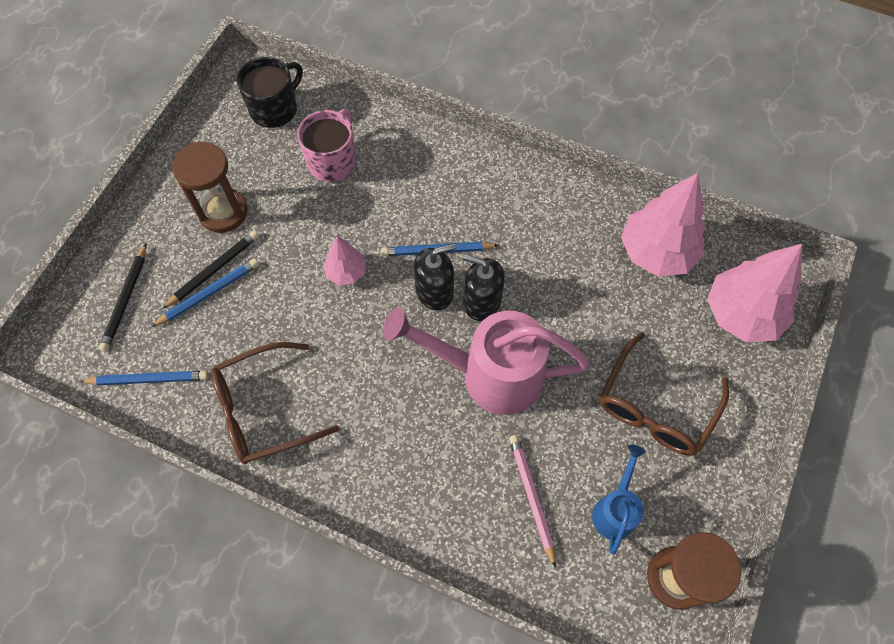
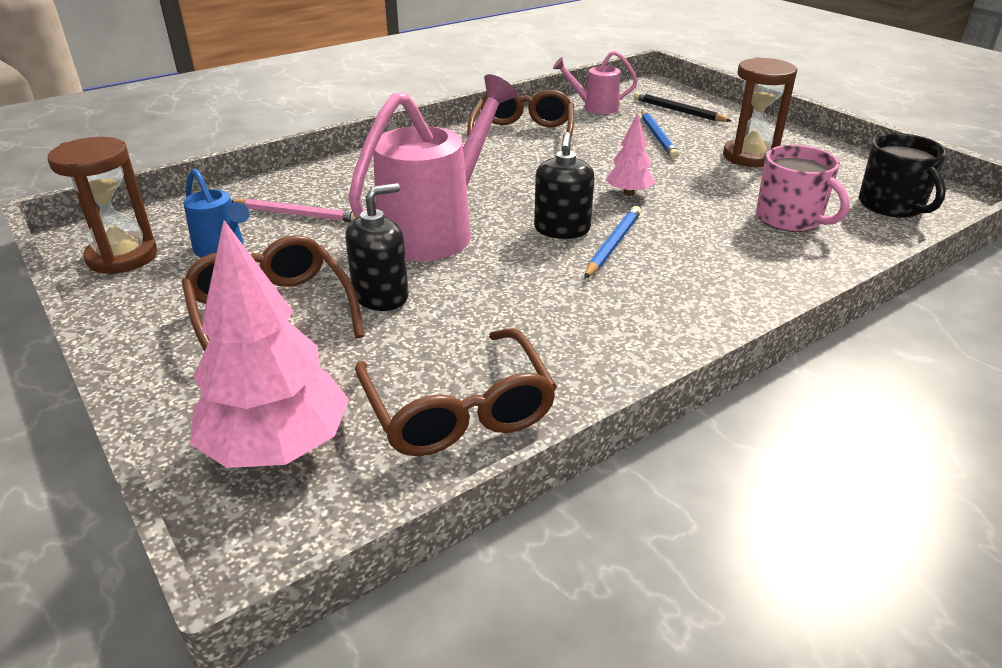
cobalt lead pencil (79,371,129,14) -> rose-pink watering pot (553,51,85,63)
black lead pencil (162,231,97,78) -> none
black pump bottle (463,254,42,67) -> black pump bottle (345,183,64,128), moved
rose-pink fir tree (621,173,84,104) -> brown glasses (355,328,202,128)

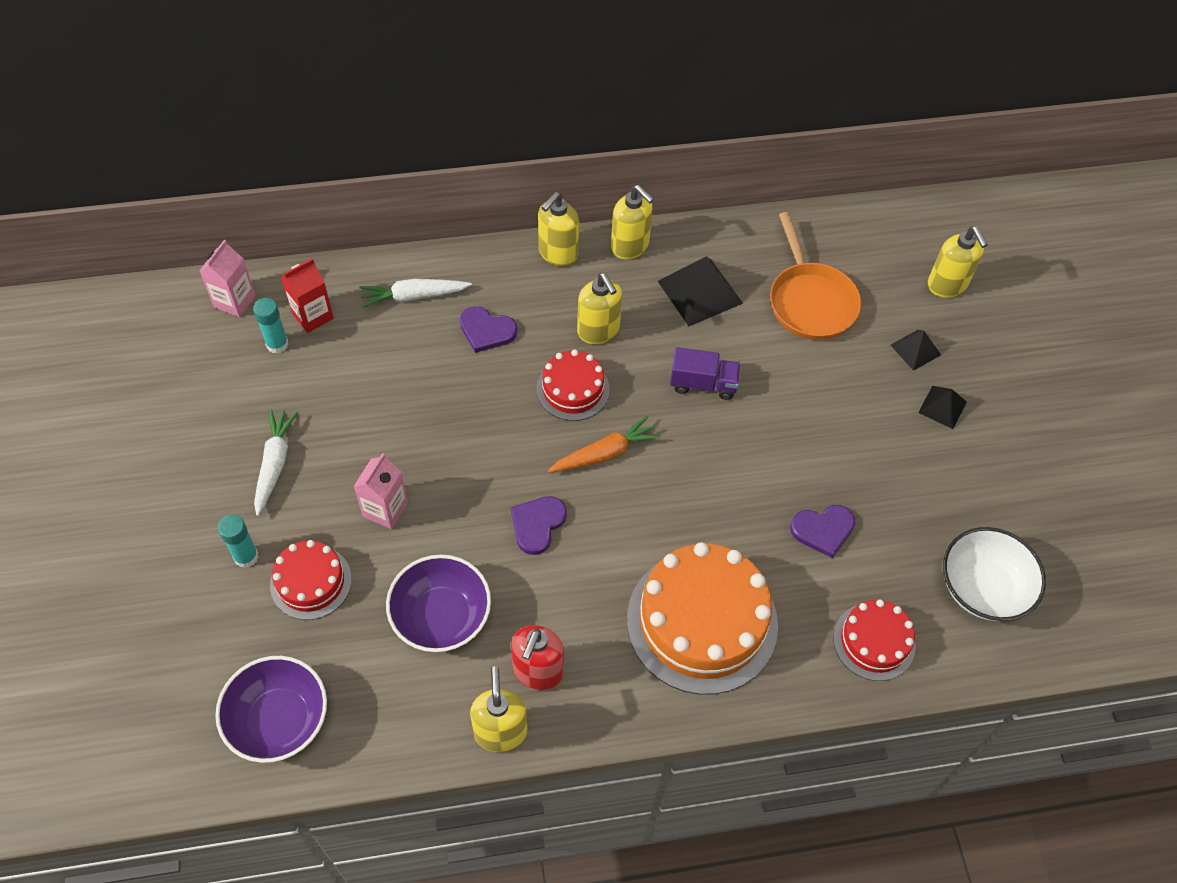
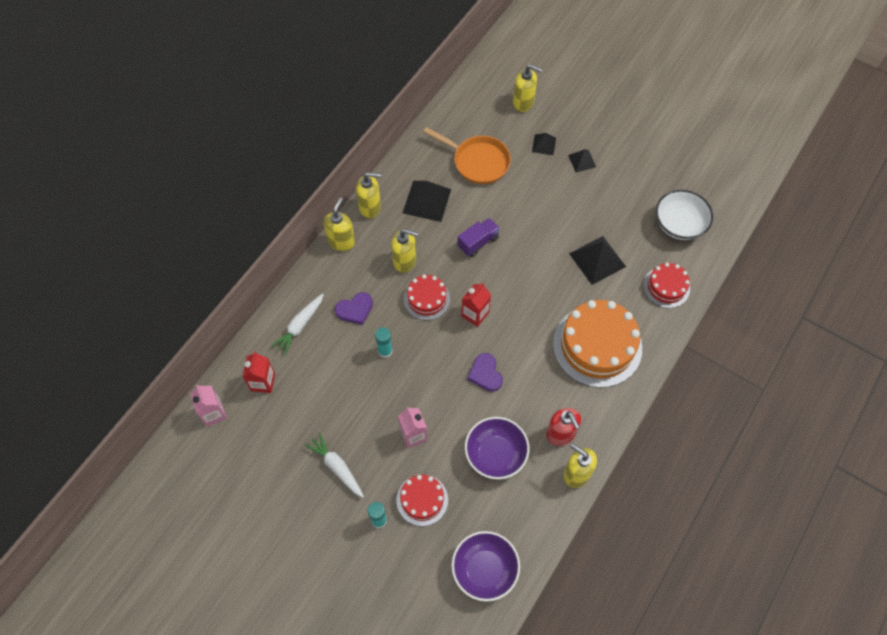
turquoise glue stick (253,298,36,56) -> turquoise glue stick (375,327,18,31), moved
bright yellow pump bottle (538,192,41,74) -> bright yellow pump bottle (324,197,31,54), 150 degrees counterclockwise
orange carrot (548,416,113,57) -> crimson milk carton (461,283,30,44)
violet heart shape (790,505,65,53) -> black pyramid (569,236,57,49)

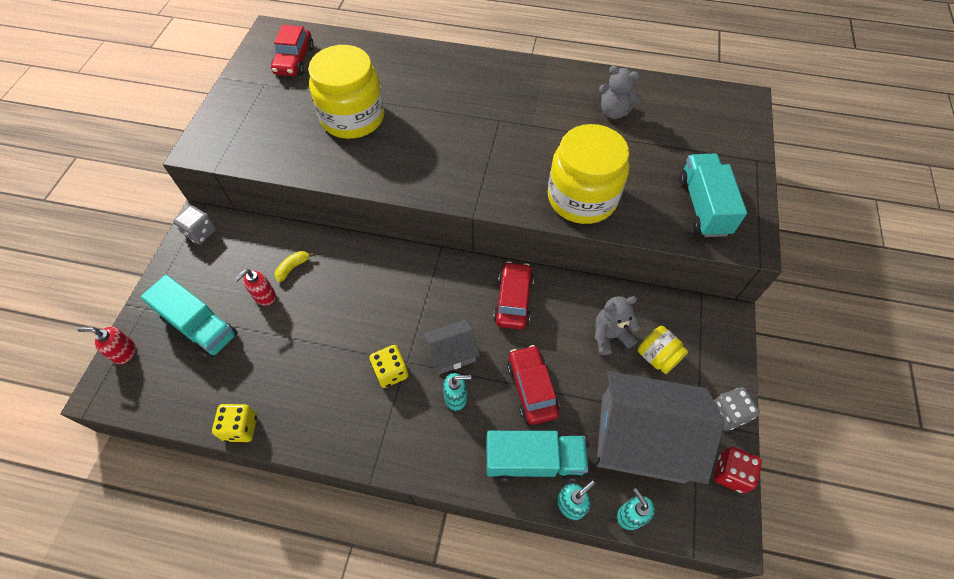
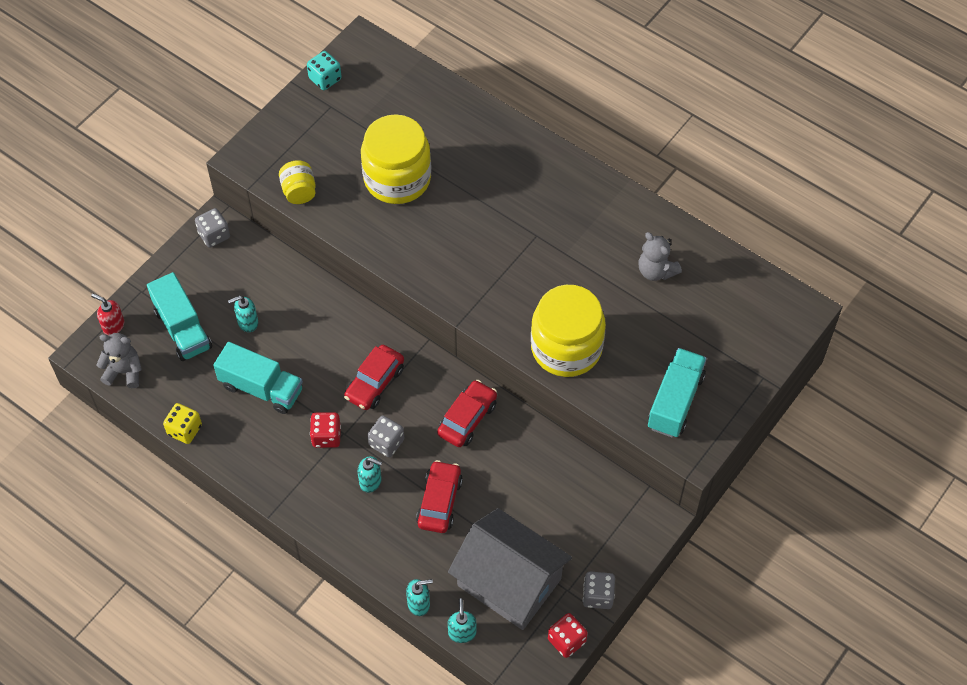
crimson pump bottle (234,269,42,37) -> turquoise pump bottle (228,296,30,36)
crimson automobile (271,25,43,51) -> crimson automobile (344,345,60,65), moved
bright yellow banana (275,251,39,31) -> none
bright yellow die (369,345,39,43) -> crimson die (310,412,31,36)
grey cottage (423,320,57,54) -> grey die (367,416,37,41)
turquoise truck (487,431,102,51) -> turquoise truck (213,342,90,72), moved
grey teddy (595,296,46,59) -> grey teddy (97,333,45,55), moved
bright yellow preserve jar (638,326,50,48) -> bright yellow preserve jar (279,160,37,44), moved
none -> turquoise die (307,51,35,39)

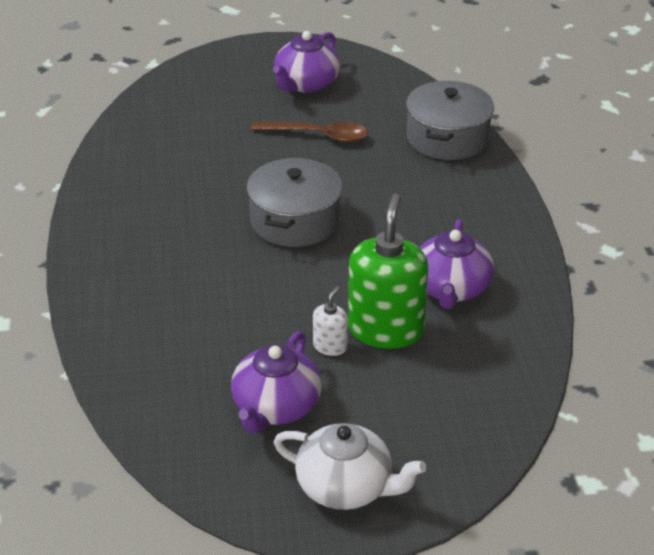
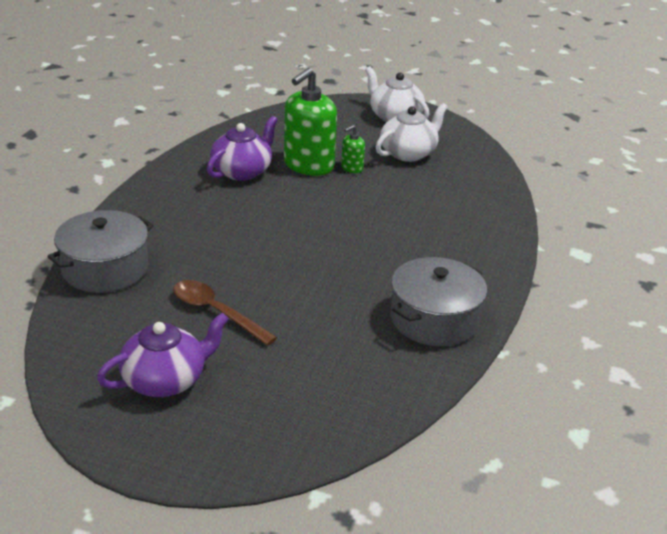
violet teapot (231,331,91,102) -> pure white teapot (376,103,72,59)
grey pot (246,158,97,89) -> grey pot (391,257,96,89), moved
pure white pump bottle (313,286,35,70) -> leaf-green pump bottle (341,125,24,48)

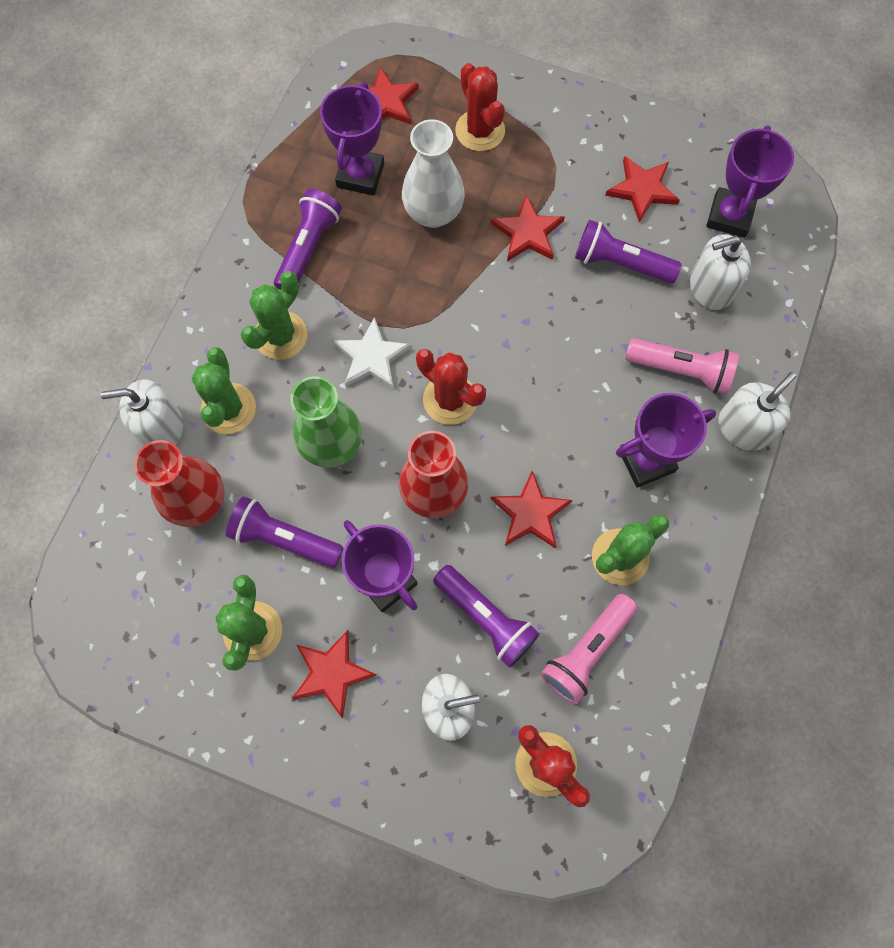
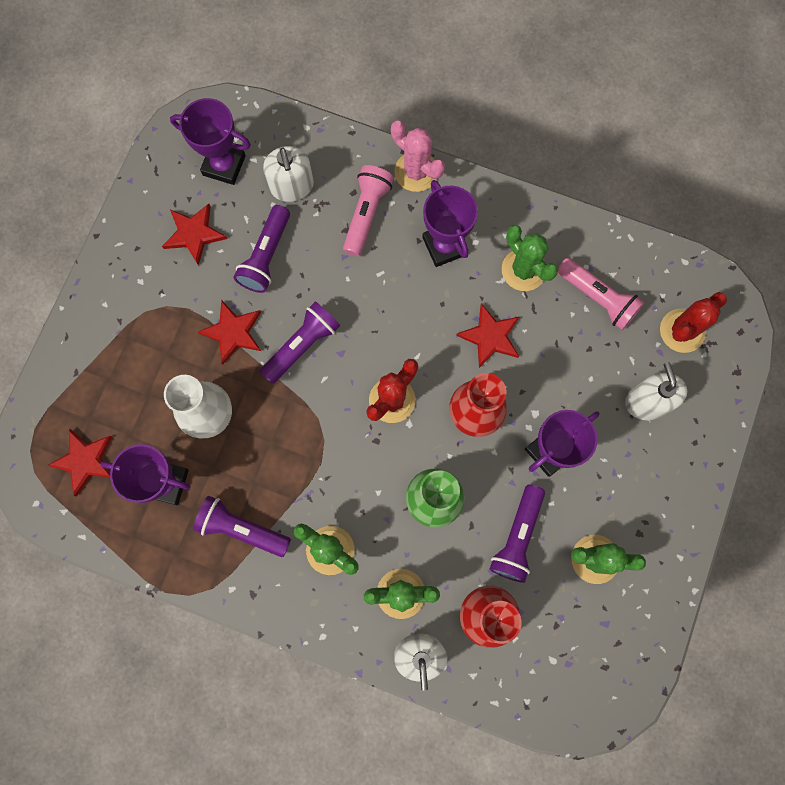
crimson star (292,630,84,88) -> none
pure white star (334,317,77,72) -> none
violet flashlight (433,565,107,103) -> violet flashlight (259,301,81,83), moved
crimson prickly plant (455,63,50,88) -> none
pure white pump bottle (719,372,77,79) -> rose-pink prickly plant (391,120,54,72)

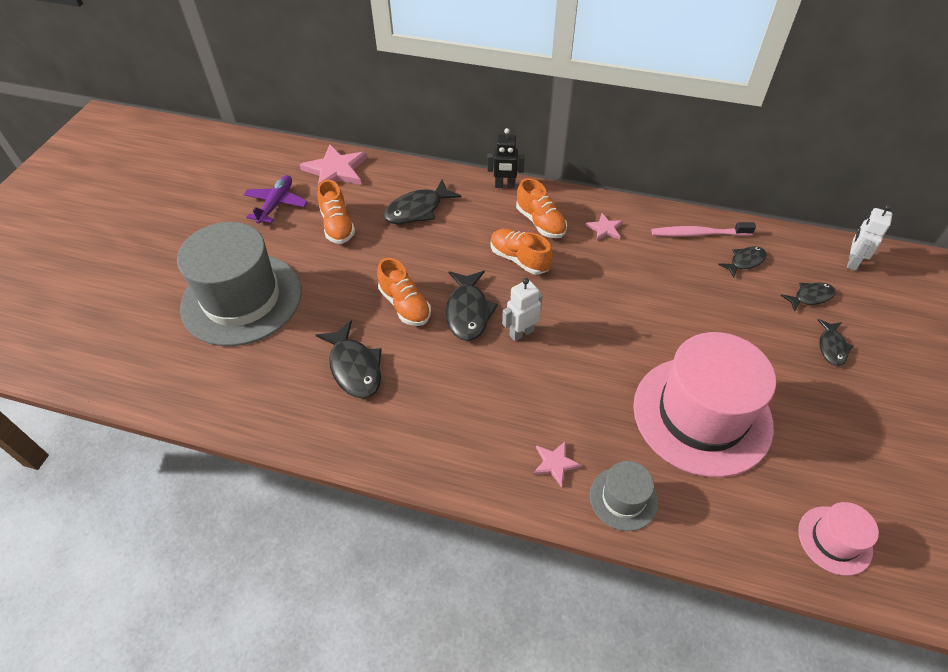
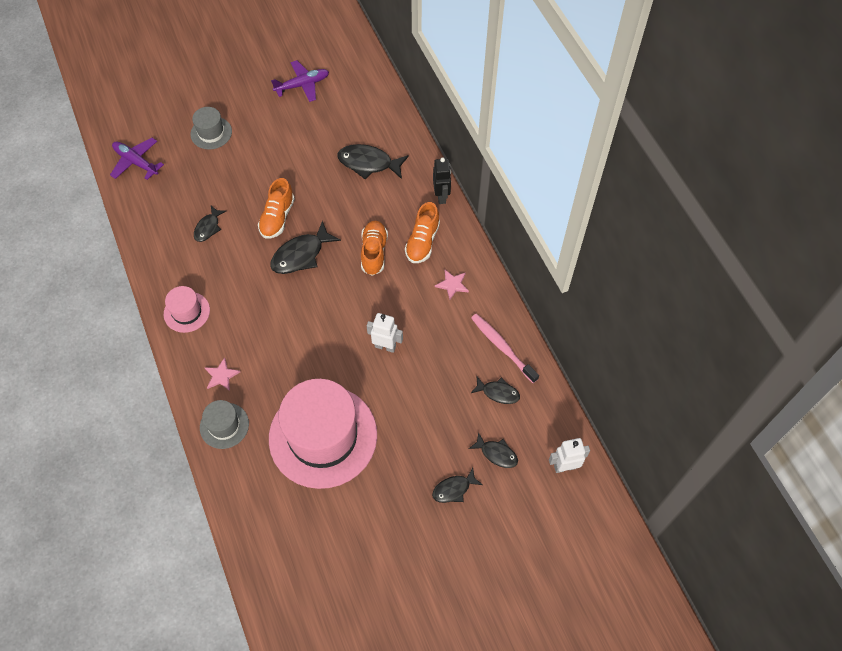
grey hat (177,222,125,124) -> grey hat (190,107,42,43), x0.46
rose-pink star (299,144,68,42) -> none
black fish (316,320,66,79) -> black fish (194,206,32,36), x0.60
orange sneaker (317,180,38,64) -> none
black robot figure (487,128,38,61) -> black robot figure (433,158,18,46), 150 degrees counterclockwise
pure white robot figure (502,278,41,63) -> pure white robot figure (367,313,36,40), moved
rose-pink hat (798,502,81,74) -> rose-pink hat (164,286,46,47), moved
none -> violet aeroplane (110,138,54,42)

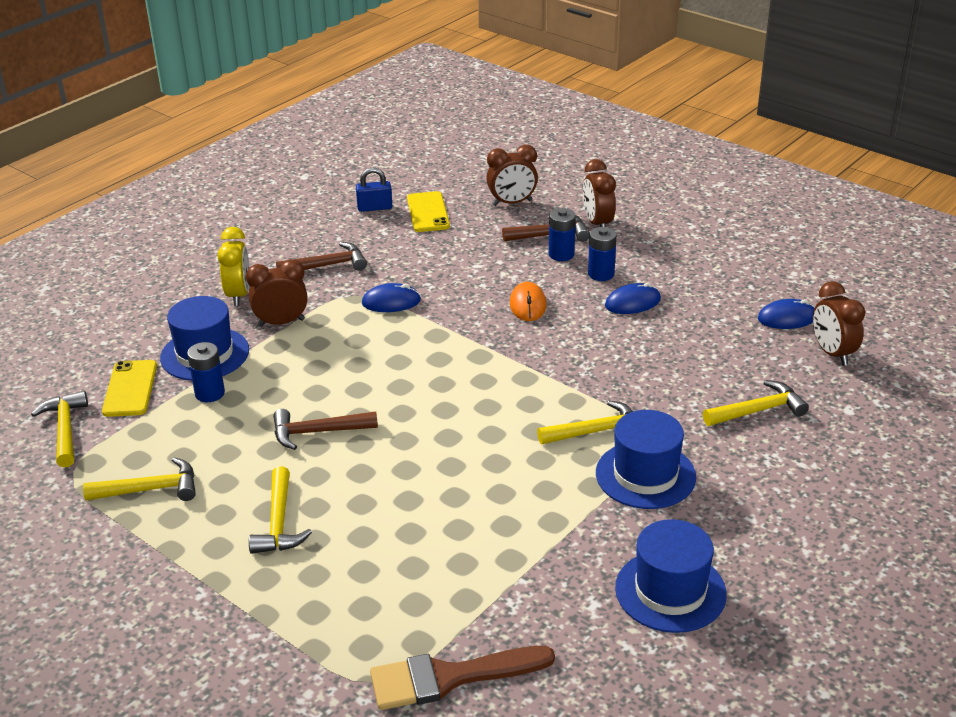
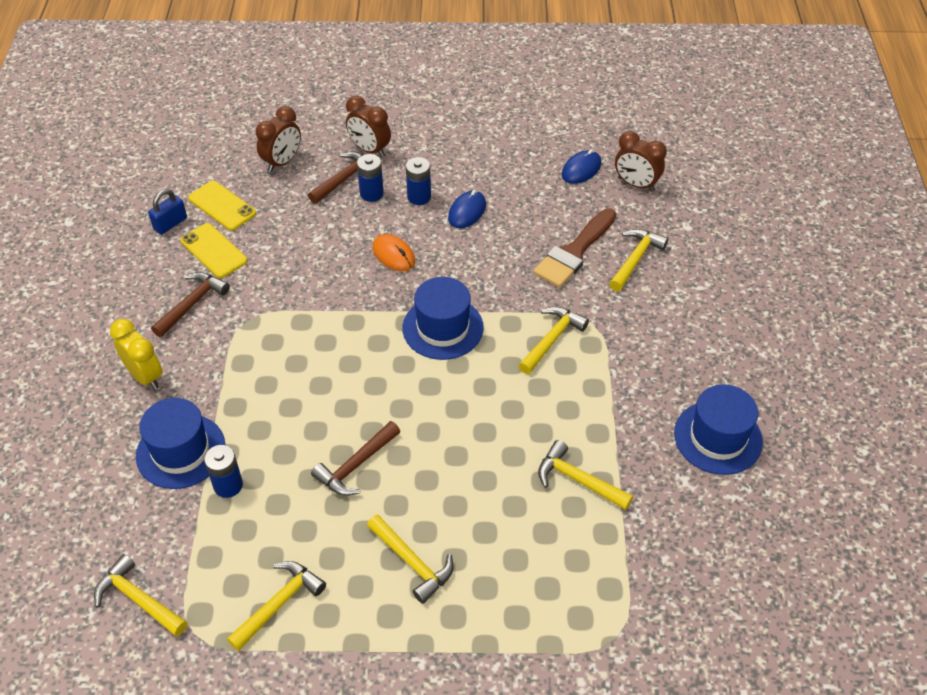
bright yellow phone (102,360,55,57) -> bright yellow phone (180,223,68,55), moved
brown clock (246,259,62,68) -> none
cobalt computer mouse (362,283,59,29) -> none
brown brush (370,646,185,64) -> brown brush (533,208,83,80), moved
cobalt hat (596,410,100,99) -> cobalt hat (403,277,81,83), moved
none -> bright yellow hammer (538,440,95,70)

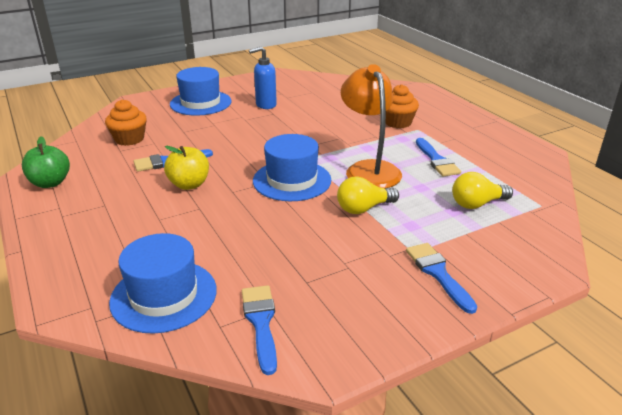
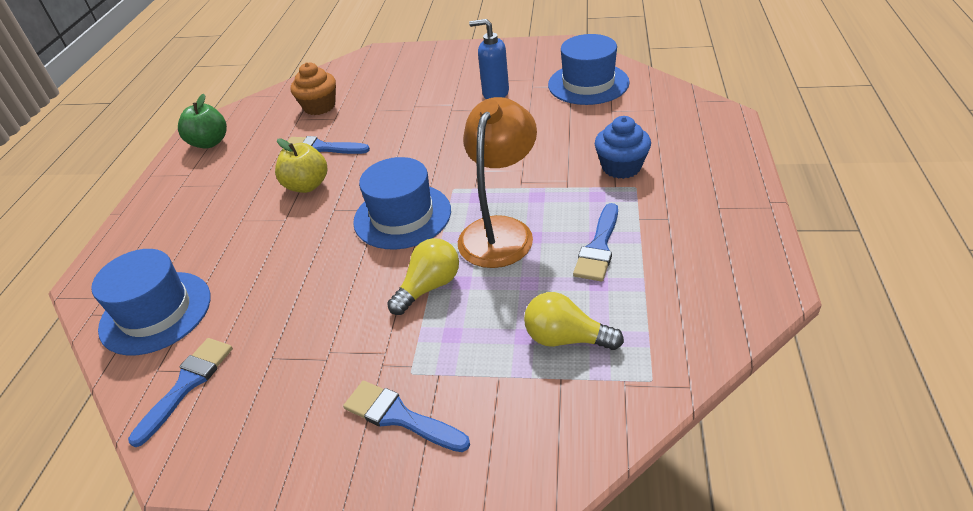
cobalt hat (170,67,62,49) -> cobalt hat (548,34,82,71), moved
bright yellow bulb (337,177,62,37) -> bright yellow bulb (387,238,72,77), 120 degrees clockwise
orange cupcake (386,84,33,44) -> cobalt cupcake (595,116,56,63)
cobalt brush (406,243,71,71) -> cobalt brush (343,381,127,71), 75 degrees counterclockwise

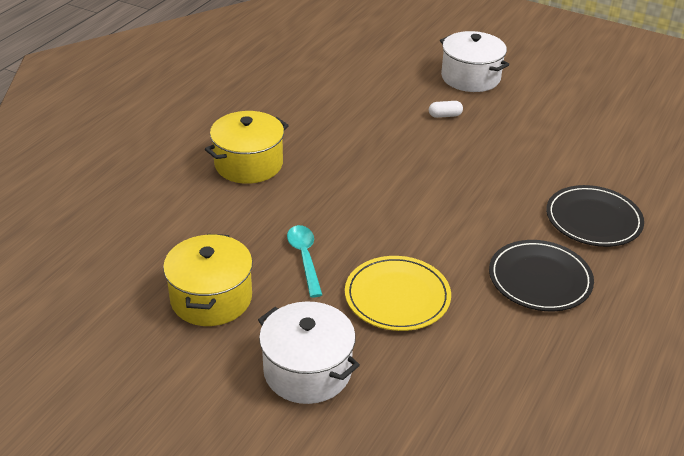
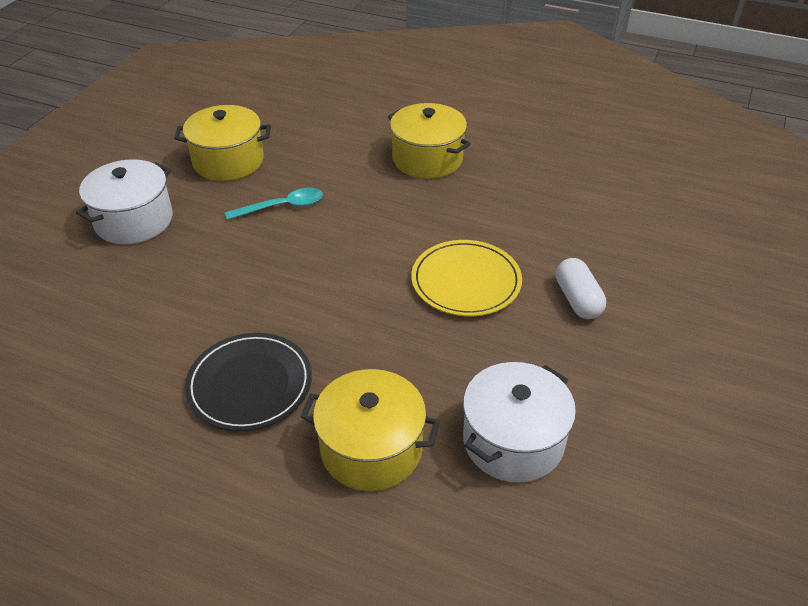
bright yellow dinner plate (345,256,106,75) -> bright yellow dinner plate (411,240,111,76), moved
pure white pill (429,101,34,17) -> pure white pill (556,258,50,61), x1.56
pure white pot (440,31,69,61) -> pure white pot (463,362,113,121), moved
black dinner plate (546,185,98,62) -> bright yellow pot (300,369,140,122)

